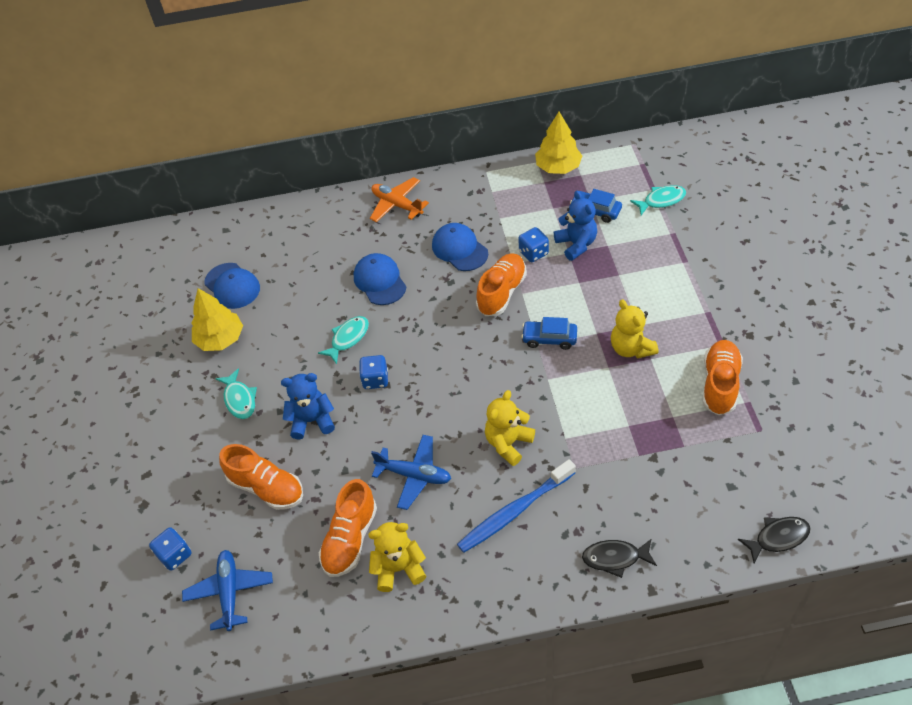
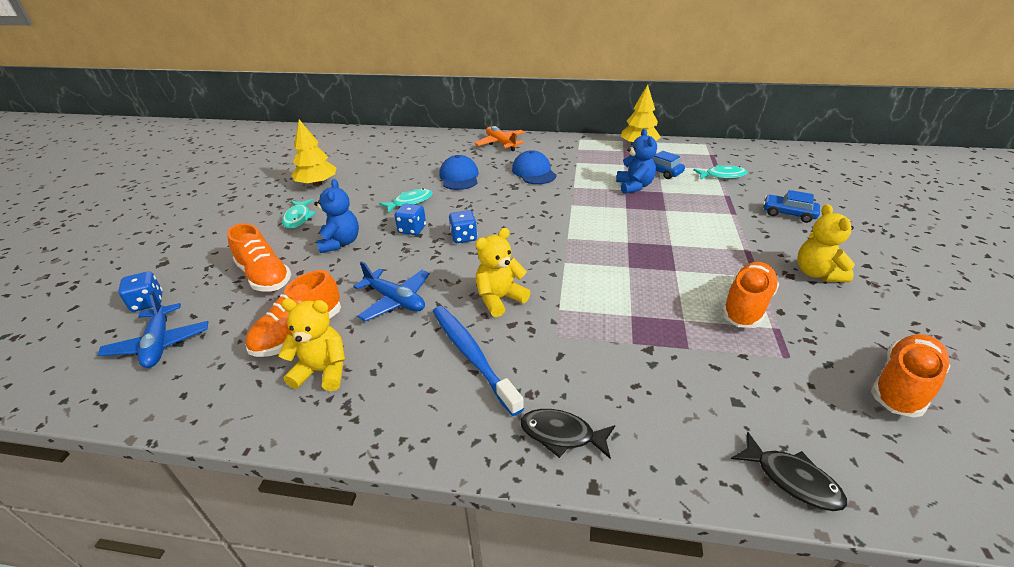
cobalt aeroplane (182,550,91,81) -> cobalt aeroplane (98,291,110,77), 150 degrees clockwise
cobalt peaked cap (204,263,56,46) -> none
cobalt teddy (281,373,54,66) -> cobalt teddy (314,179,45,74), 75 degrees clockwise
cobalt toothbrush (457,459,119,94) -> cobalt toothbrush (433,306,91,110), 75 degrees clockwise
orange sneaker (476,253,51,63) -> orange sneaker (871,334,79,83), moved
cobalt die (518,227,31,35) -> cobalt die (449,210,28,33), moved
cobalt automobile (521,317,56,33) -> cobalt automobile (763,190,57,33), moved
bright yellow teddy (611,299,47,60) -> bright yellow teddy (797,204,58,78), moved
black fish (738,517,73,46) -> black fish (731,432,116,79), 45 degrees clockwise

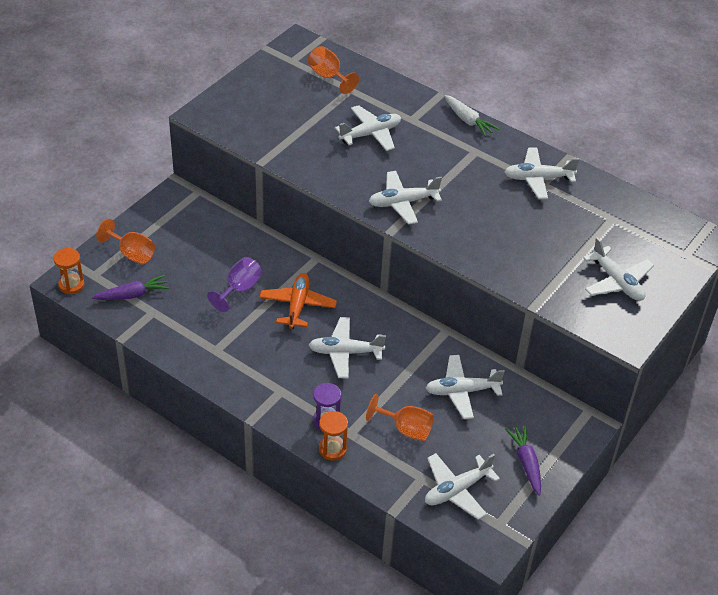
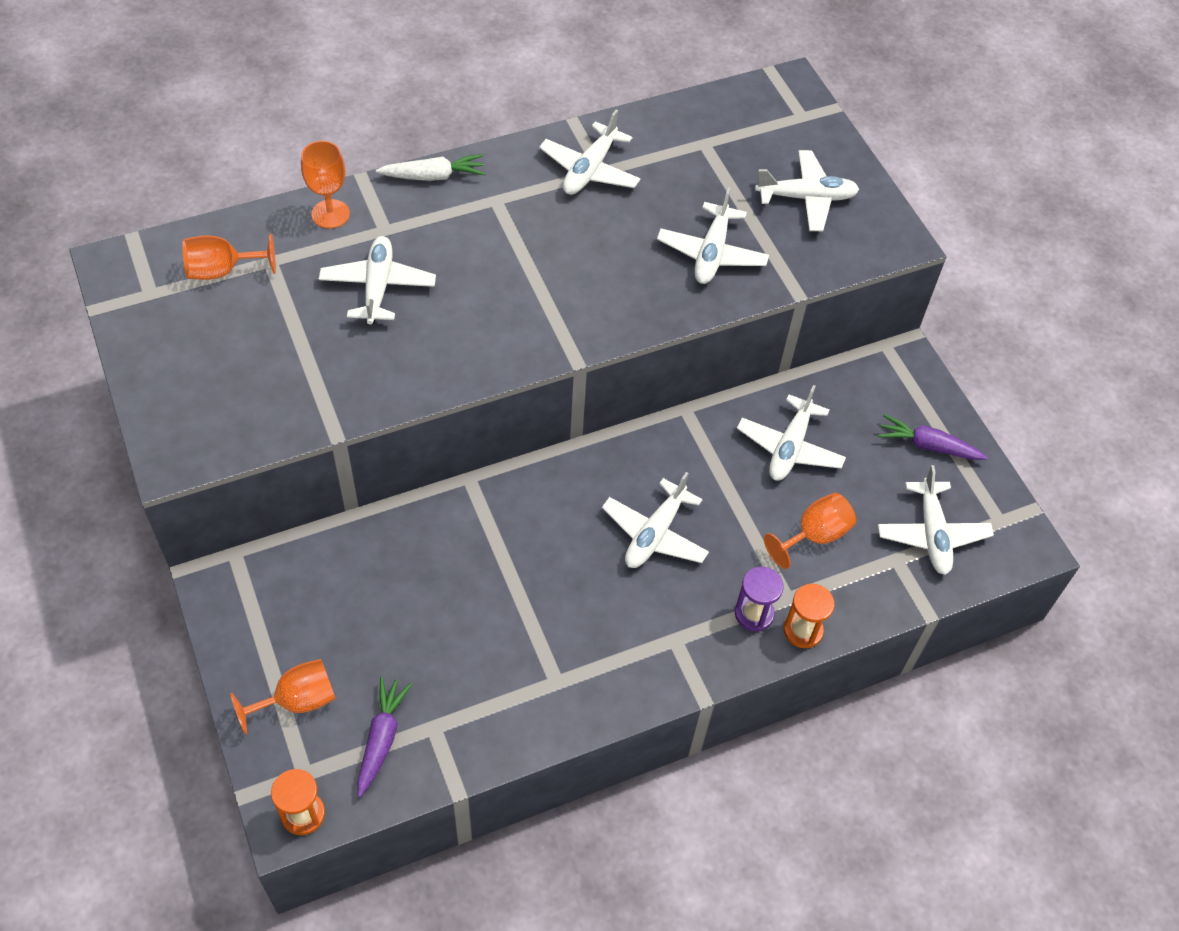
violet goblet (207,257,56,55) -> none
orange aeroplane (259,273,78,56) -> none
pure white aeroplane (369,171,73,53) -> pure white aeroplane (657,187,112,97), moved
none -> orange goblet (301,141,49,88)

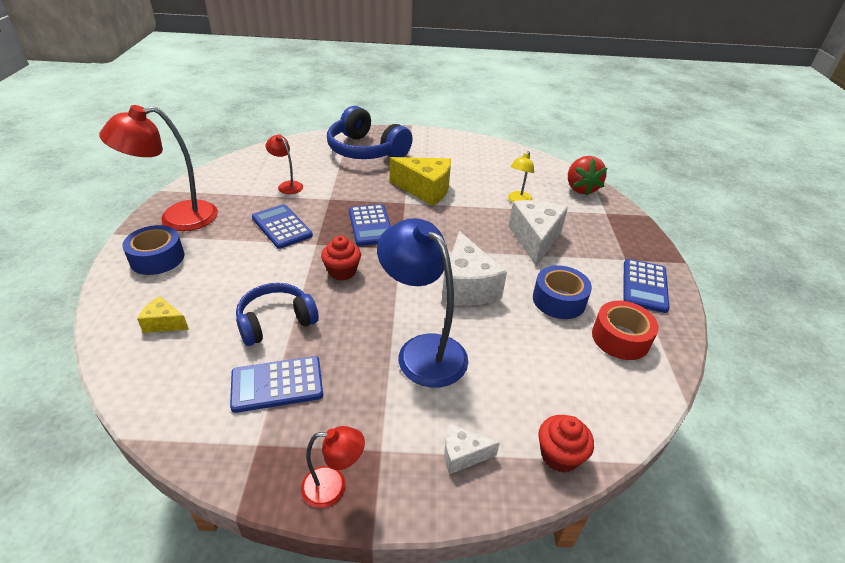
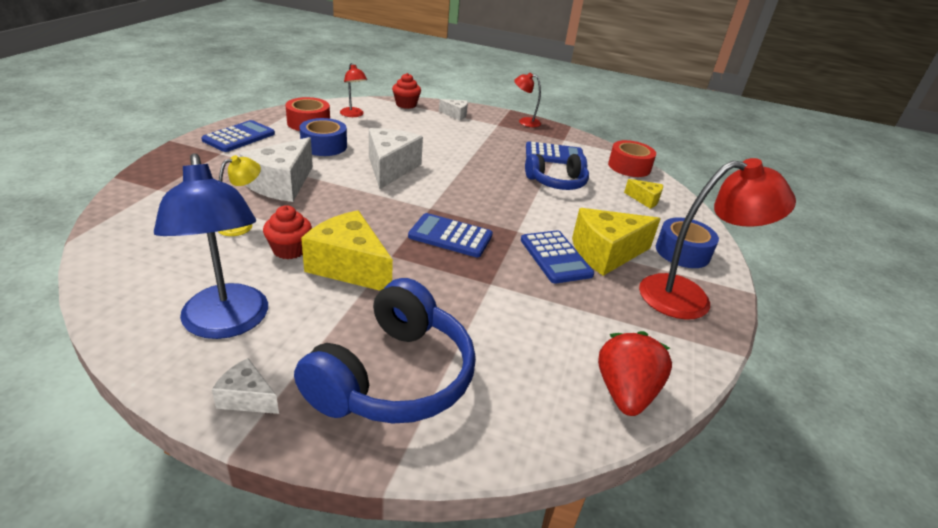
crimson reading lamp (265,134,38,60) -> crimson reading lamp (340,63,27,54), moved
crimson cupcake (321,236,40,44) -> crimson cupcake (263,205,49,54), moved
cobalt headphones (327,106,86,53) -> cobalt headphones (294,278,182,146), 60 degrees clockwise
cobalt calculator (349,204,42,42) -> cobalt calculator (408,213,85,44), 75 degrees counterclockwise
cobalt reading lamp (377,218,91,170) -> cobalt reading lamp (154,153,114,186), moved
crimson strawberry (568,156,39,39) -> crimson strawberry (598,331,74,85), moved
none -> pure white cheese wedge (212,358,67,56)
none -> bright yellow cheese wedge (572,208,89,68)
none -> crimson roll of tape (608,140,48,37)

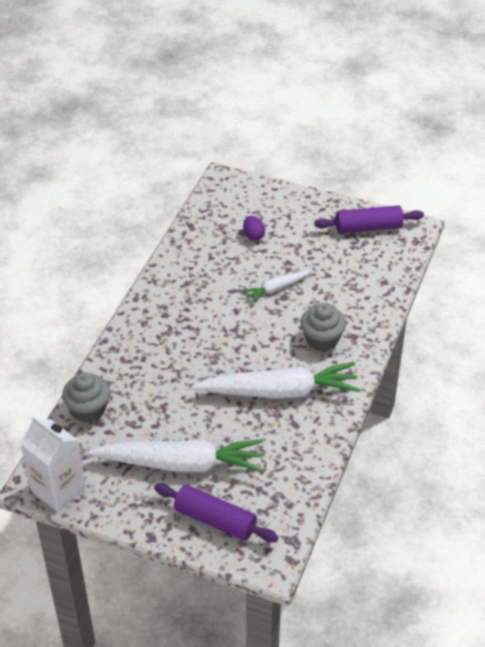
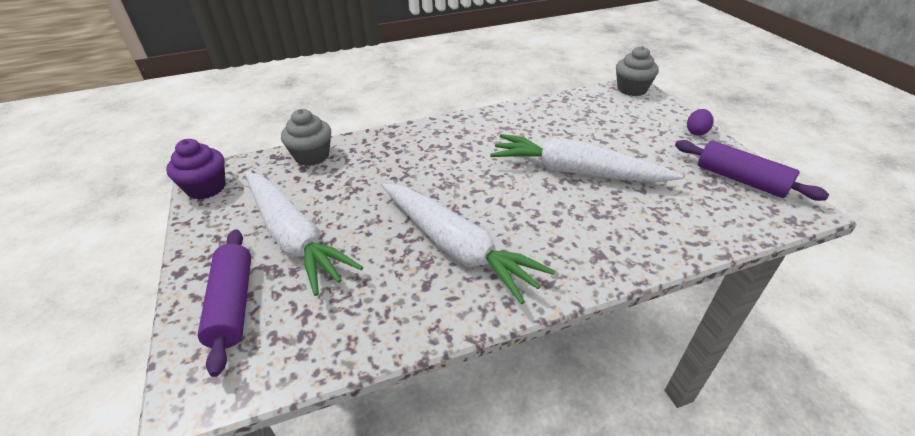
pure white milk carton (20,416,66,96) -> violet cupcake (166,139,59,61)
pure white carrot (242,270,70,32) -> pure white carrot (490,134,193,48), x2.02
violet toy egg (243,216,22,25) -> violet toy egg (687,109,27,27), moved
grey cupcake (301,303,45,48) -> grey cupcake (616,46,43,50), moved

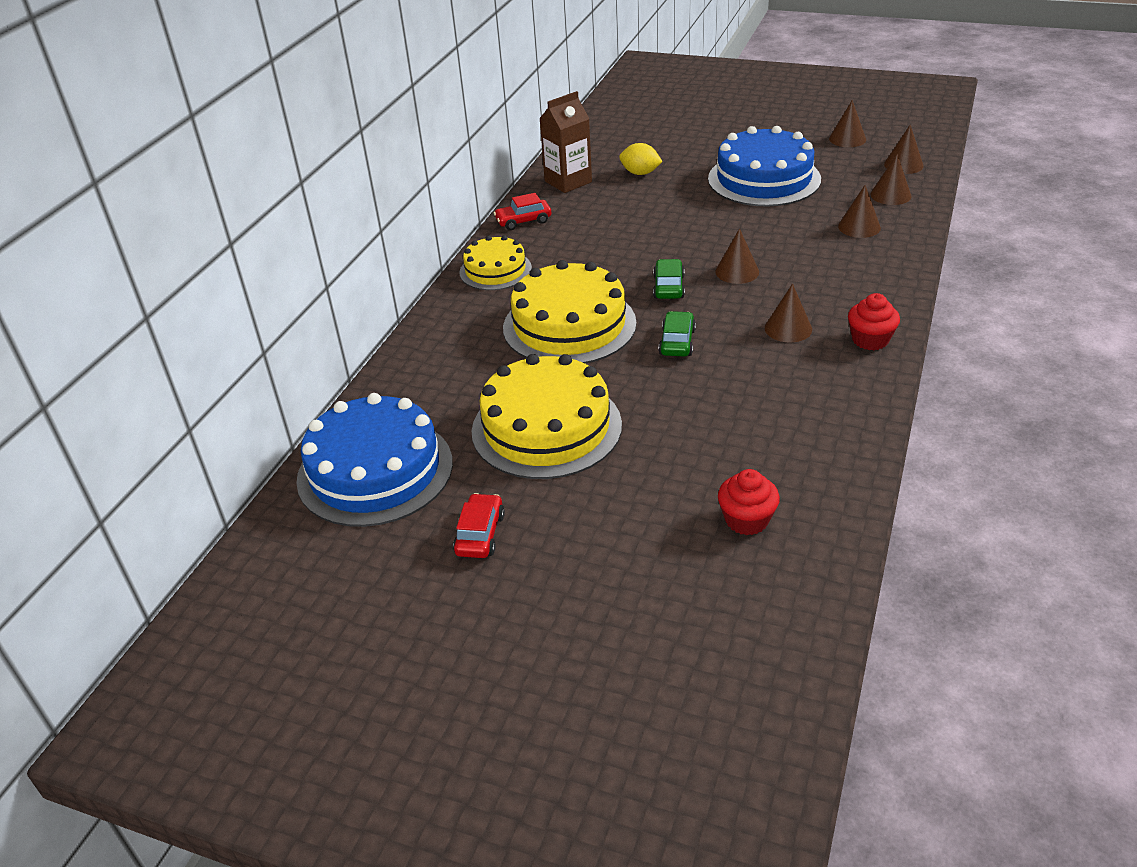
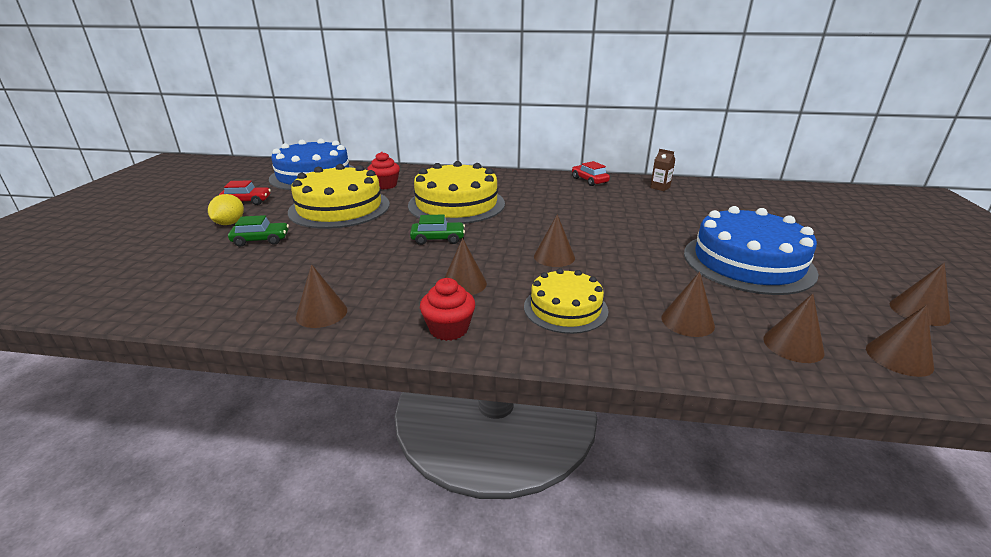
bright yellow cake (460,235,72,55) -> bright yellow cake (524,268,85,66), moved
brown milk carton (539,91,53,102) -> brown milk carton (650,149,26,42), x0.52
bright yellow lemon (619,143,44,32) -> bright yellow lemon (208,194,36,31), moved
leaf-green automobile (653,259,32,40) -> leaf-green automobile (228,215,61,32), moved
crimson cupcake (718,469,62,66) -> crimson cupcake (367,152,33,37), moved
none -> brown cone shape (296,264,51,64)

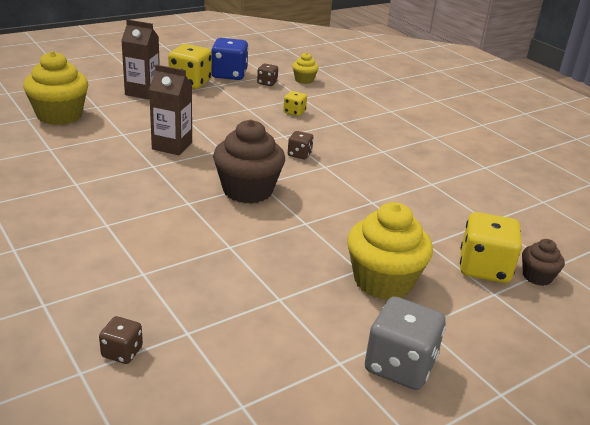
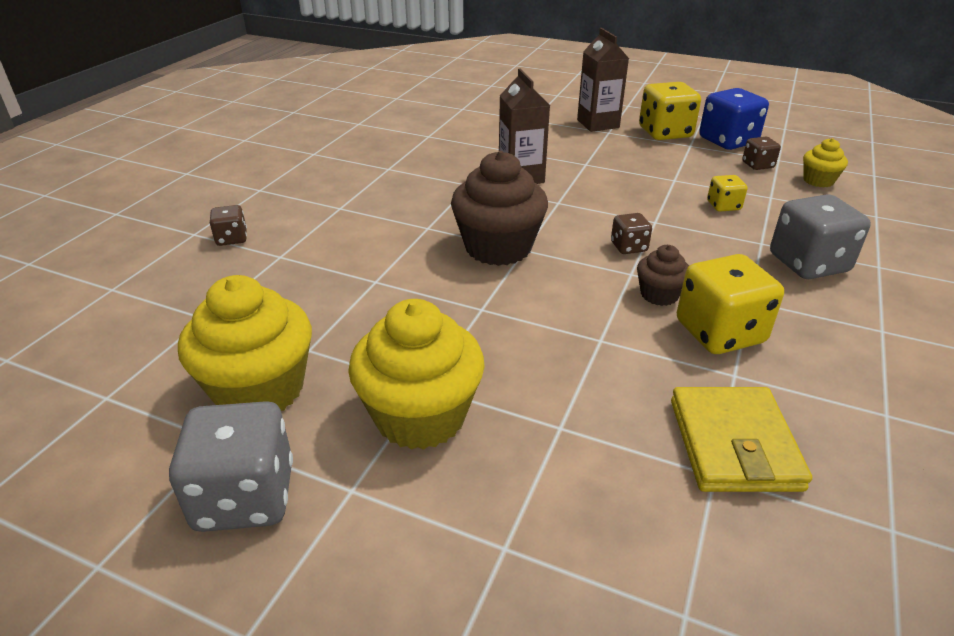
bright yellow cupcake (23,51,65,74) -> bright yellow cupcake (178,275,134,136), moved
brown die (99,316,44,48) -> brown die (210,205,37,41), moved
bright yellow die (460,212,62,71) -> bright yellow die (677,254,107,100), moved
brown cupcake (522,239,43,47) -> brown cupcake (637,245,52,61), moved
none -> bright yellow billfold (671,387,141,105)
none -> grey die (770,194,101,85)

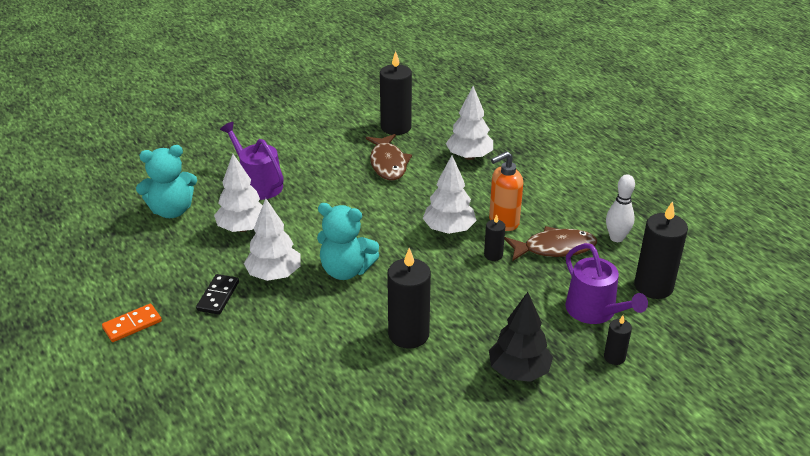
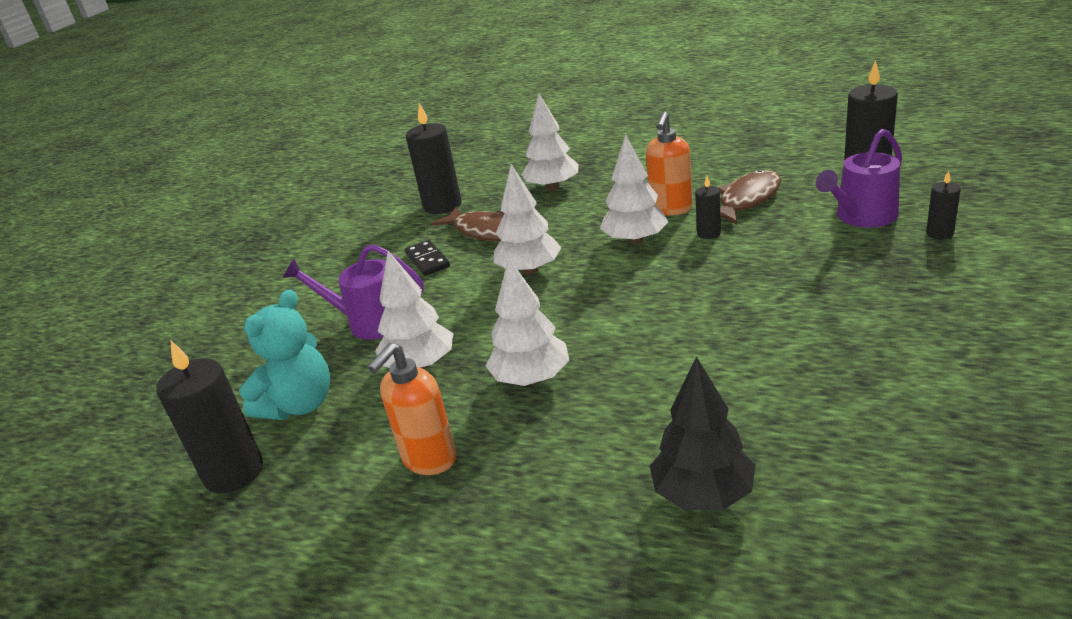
orange domino (102,304,60,38) -> none
black domino (196,274,43,41) -> black domino (405,240,45,36), moved
turquoise teddy (317,203,62,77) -> none
black wax candle (387,248,44,101) -> black wax candle (156,341,107,152), moved
black fir tree (489,292,64,90) -> black fir tree (650,356,106,154), moved
violet watering pot (565,243,83,81) -> violet watering pot (816,129,86,99), 120 degrees clockwise
pure white skittle (606,174,29,68) -> none
none -> orange pump bottle (368,343,88,132)
none -> pure white fir tree (493,164,69,111)

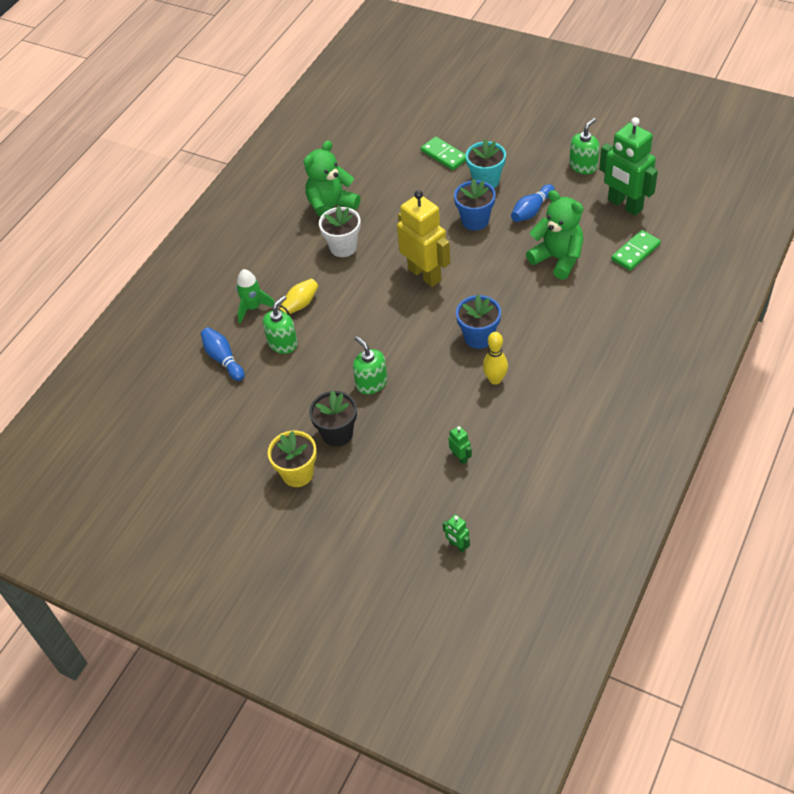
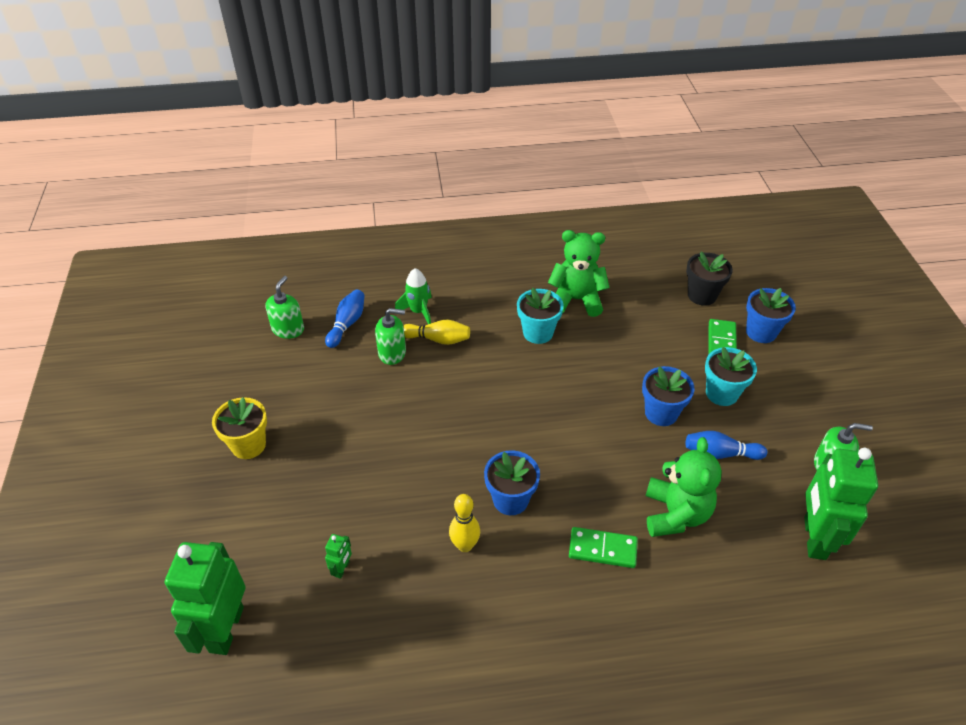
black potted plant (309,391,48,56) -> black potted plant (686,252,47,54), moved
pure white potted plant (319,205,42,52) -> turquoise potted plant (517,287,47,57)
leaf-green pump bottle (353,336,34,58) -> leaf-green pump bottle (265,276,39,63), moved
bright yellow robot figure (397,190,53,97) -> none
leaf-green robot figure (443,514,27,39) -> leaf-green robot figure (165,542,80,113), x2.42
leaf-green domino (611,230,50,41) -> leaf-green domino (569,527,69,41), moved
none -> cobalt potted plant (746,288,50,55)

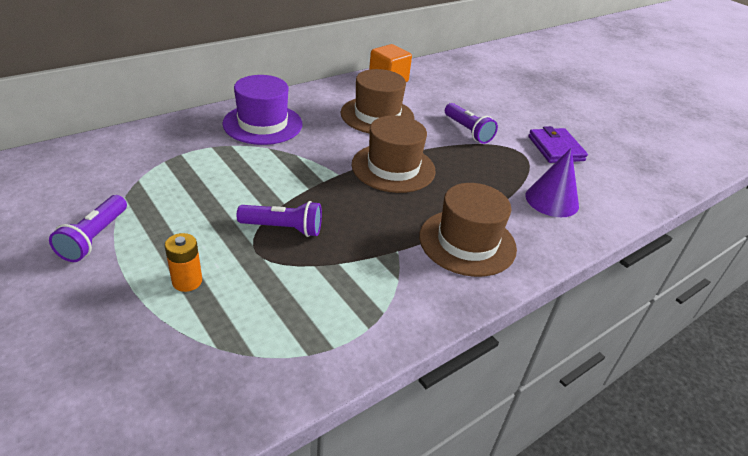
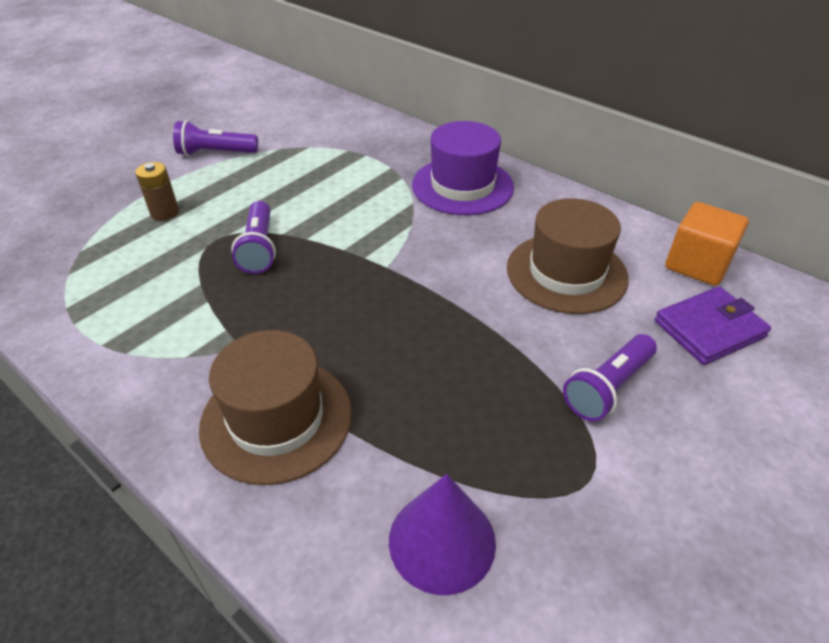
orange AA battery (165,233,37,59) -> brown AA battery (135,162,44,59)
brown hat (351,115,85,78) -> none
violet billfold (528,126,60,37) -> violet billfold (655,286,116,79), moved

